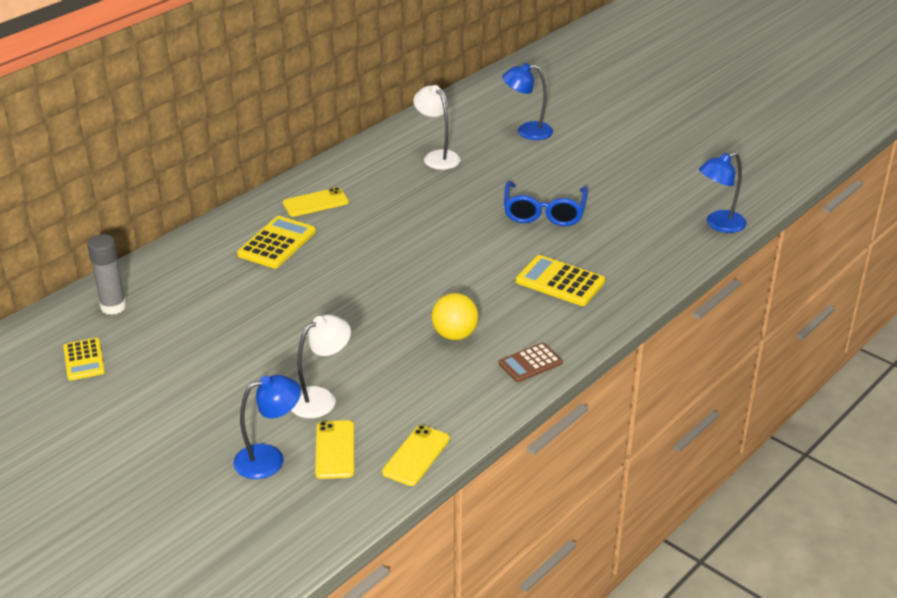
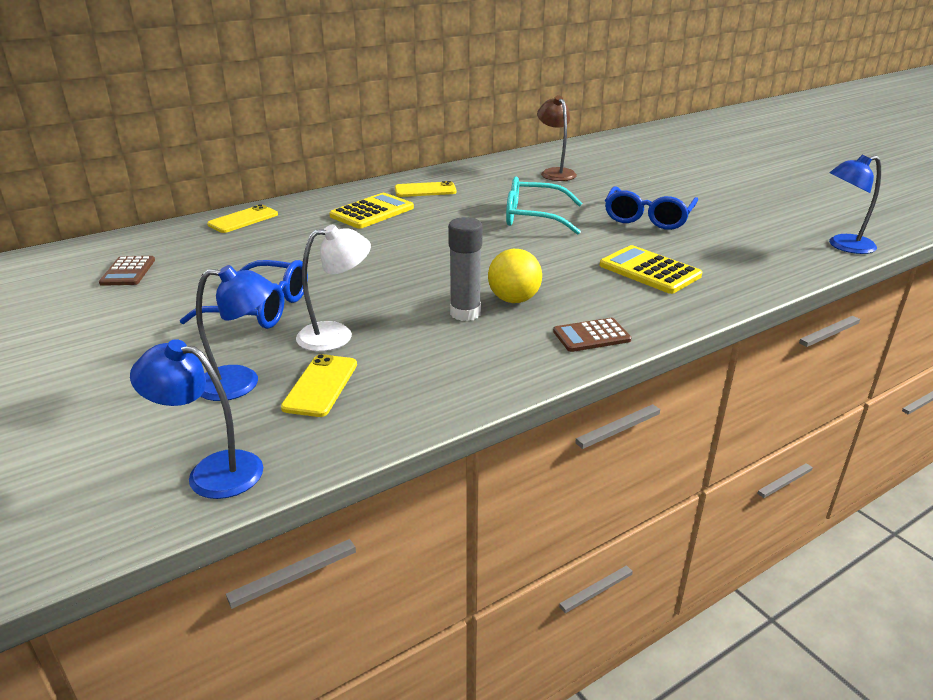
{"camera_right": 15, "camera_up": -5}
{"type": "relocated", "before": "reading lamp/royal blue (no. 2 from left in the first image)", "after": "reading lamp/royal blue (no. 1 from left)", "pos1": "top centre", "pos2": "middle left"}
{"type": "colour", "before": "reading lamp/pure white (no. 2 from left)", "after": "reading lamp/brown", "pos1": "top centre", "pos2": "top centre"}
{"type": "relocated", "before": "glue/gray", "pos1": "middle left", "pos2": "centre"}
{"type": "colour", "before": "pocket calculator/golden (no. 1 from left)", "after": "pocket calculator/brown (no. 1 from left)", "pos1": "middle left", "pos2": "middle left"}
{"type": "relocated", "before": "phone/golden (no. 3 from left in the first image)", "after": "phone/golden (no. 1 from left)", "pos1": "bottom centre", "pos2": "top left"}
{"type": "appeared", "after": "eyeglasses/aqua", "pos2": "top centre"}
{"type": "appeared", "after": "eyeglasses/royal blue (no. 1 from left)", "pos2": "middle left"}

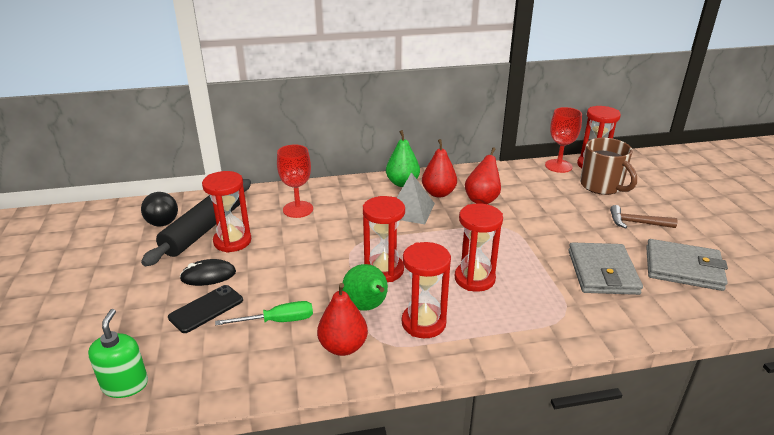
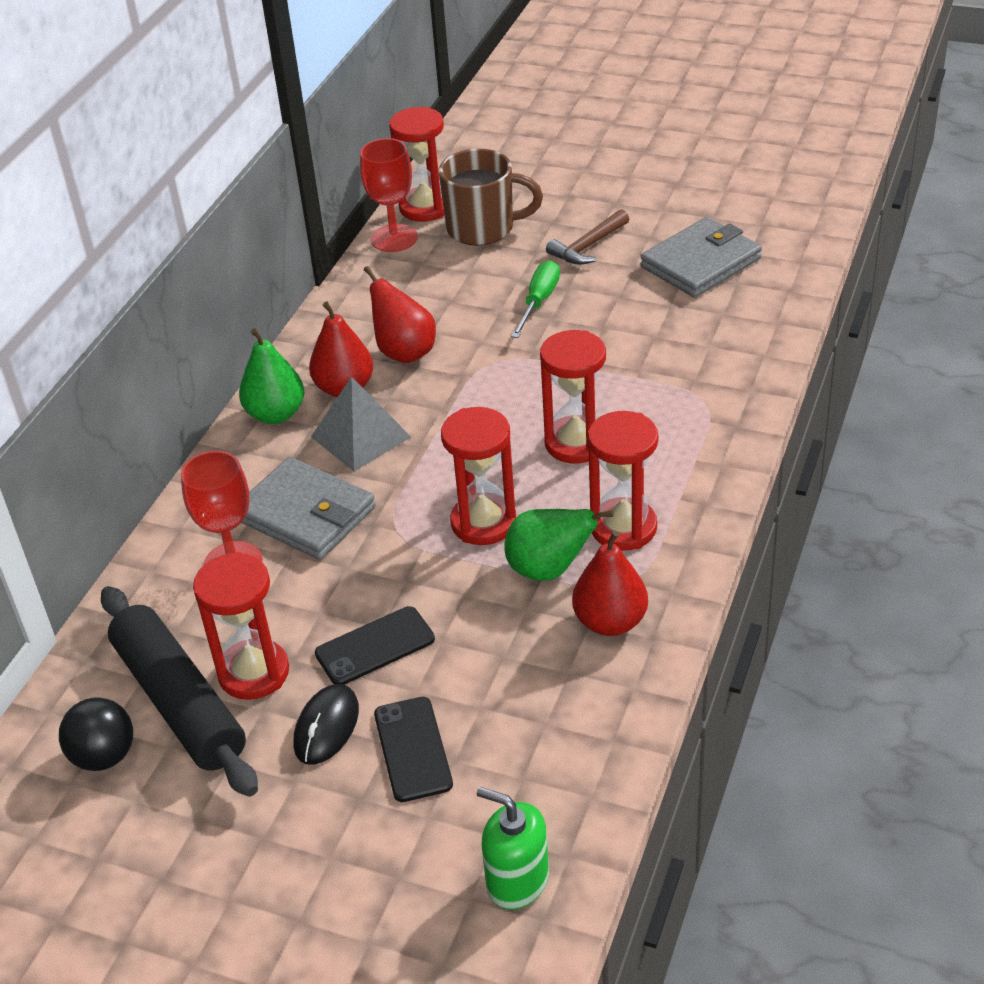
{"camera_right": -55, "camera_up": 10}
{"type": "relocated", "before": "wallet/gray (no. 1 from left)", "pos1": "middle right", "pos2": "middle left"}
{"type": "relocated", "before": "hand screwdriver/emerald", "pos1": "bottom centre", "pos2": "top centre"}
{"type": "appeared", "after": "phone/black (no. 1 from left)", "pos2": "centre"}

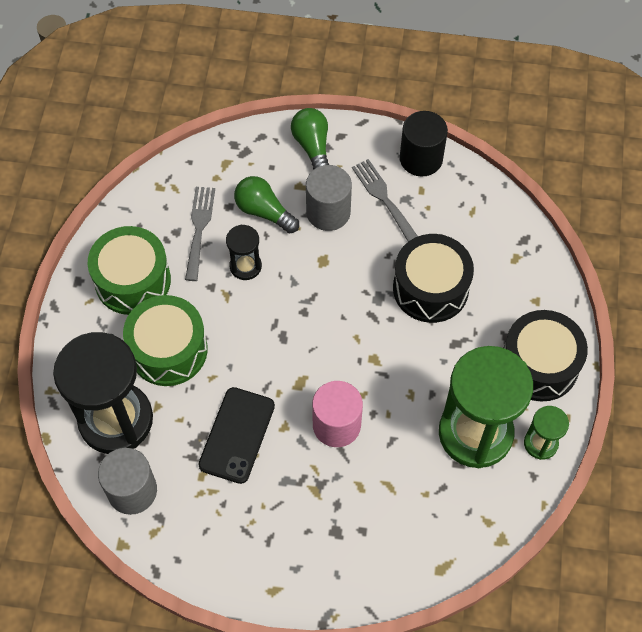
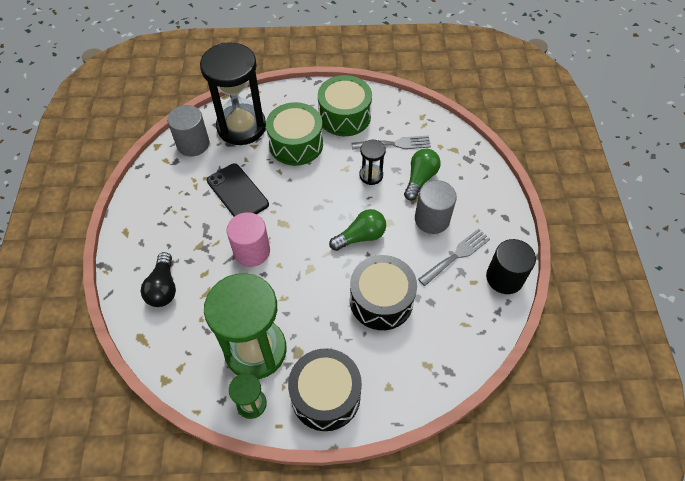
{"camera_right": 80, "camera_up": -5}
{"type": "relocated", "before": "light bulb/emerald (no. 2 from left in the first image)", "after": "light bulb/emerald (no. 1 from left)", "pos1": "top centre", "pos2": "centre"}
{"type": "spun", "before": "phone/black", "pos1": "bottom centre", "pos2": "centre", "turn": 45}
{"type": "appeared", "after": "light bulb/black", "pos2": "middle left"}

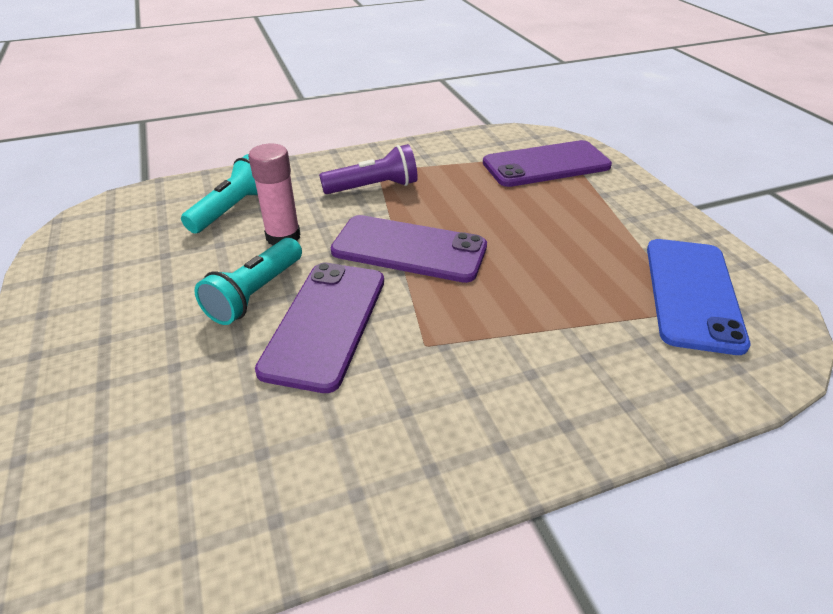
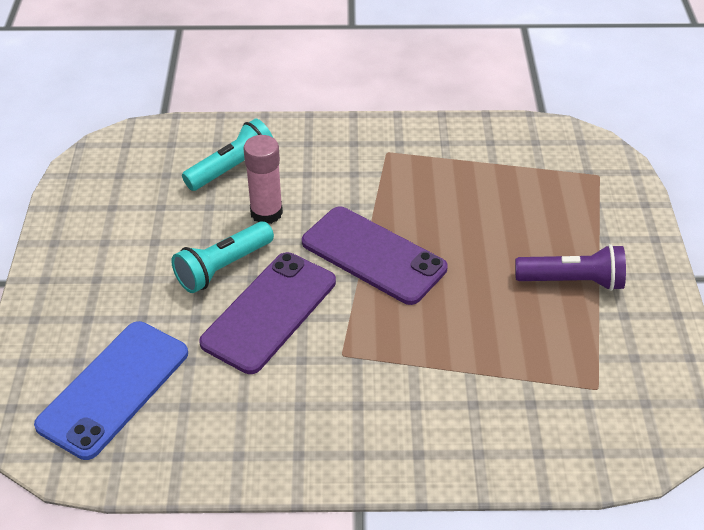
{"camera_right": 20, "camera_up": 5}
{"type": "missing", "before": "phone/violet (no. 3 from left)", "pos1": "top centre"}
{"type": "relocated", "before": "pocket torch/violet", "pos1": "top centre", "pos2": "middle right"}
{"type": "relocated", "before": "phone/royal blue", "pos1": "middle right", "pos2": "bottom left"}

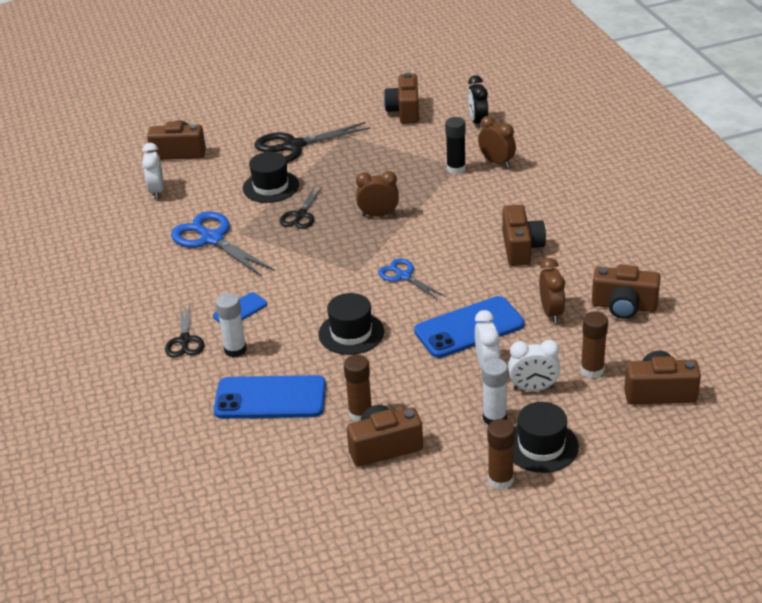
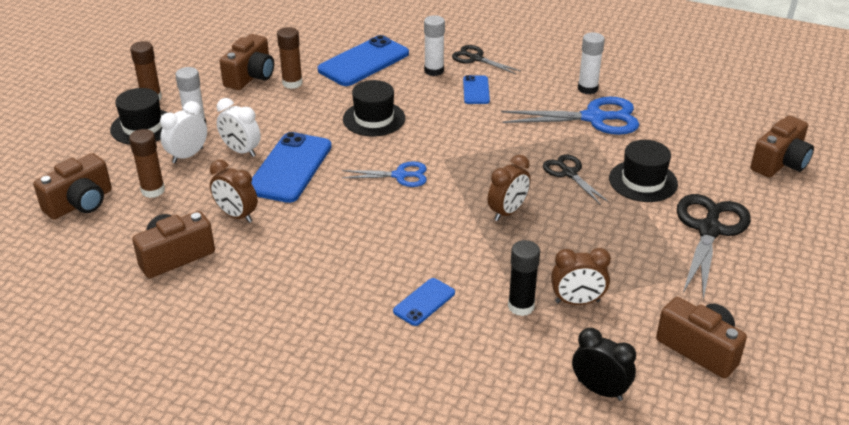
{"camera_right": 130, "camera_up": 0}
{"type": "relocated", "before": "bedside clock/brown (no. 2 from left in the first image)", "after": "bedside clock/brown (no. 3 from left)", "pos1": "top centre", "pos2": "middle right"}
{"type": "missing", "before": "bedside clock/pure white (no. 1 from left)", "pos1": "top left"}
{"type": "missing", "before": "compact camera/brown (no. 4 from left)", "pos1": "middle right"}
{"type": "appeared", "after": "glue/pure white (no. 3 from left)", "pos2": "top right"}
{"type": "appeared", "after": "phone/royal blue (no. 3 from left)", "pos2": "bottom centre"}

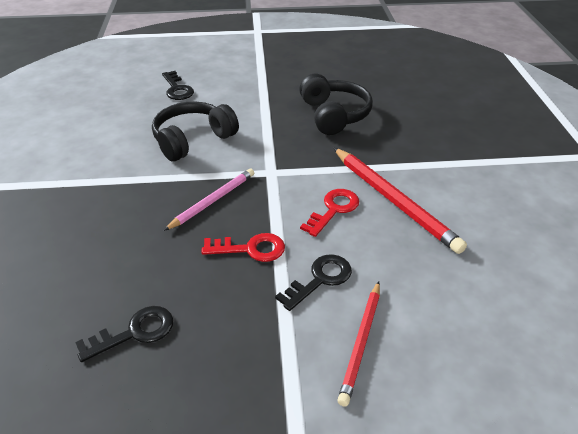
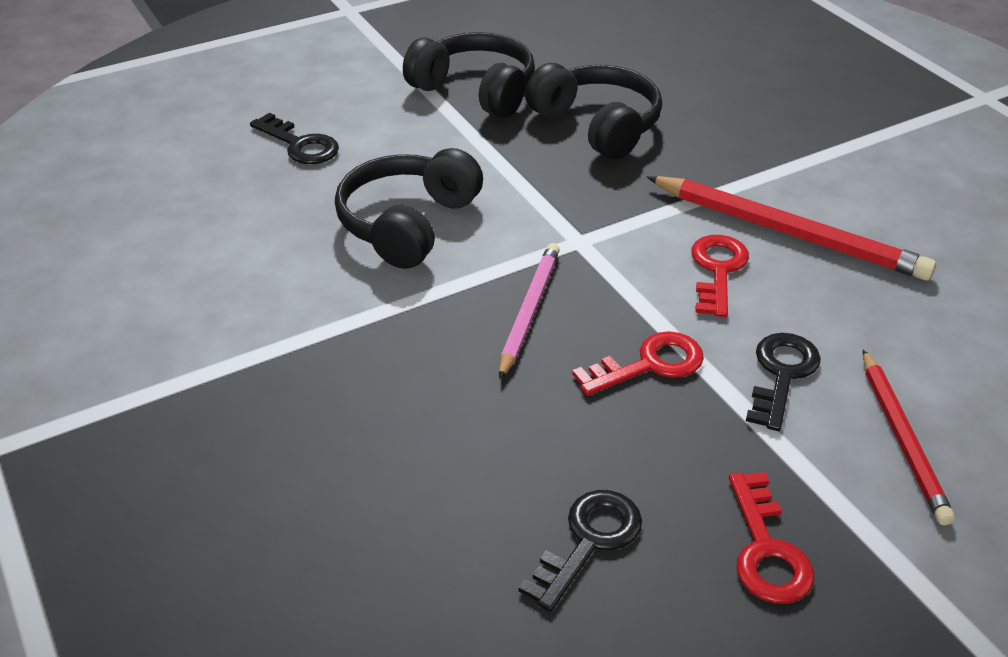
{"camera_right": -25, "camera_up": 0}
{"type": "appeared", "after": "headset/black (no. 2 from left)", "pos2": "top centre"}
{"type": "appeared", "after": "key/crimson (no. 3 from left)", "pos2": "bottom right"}

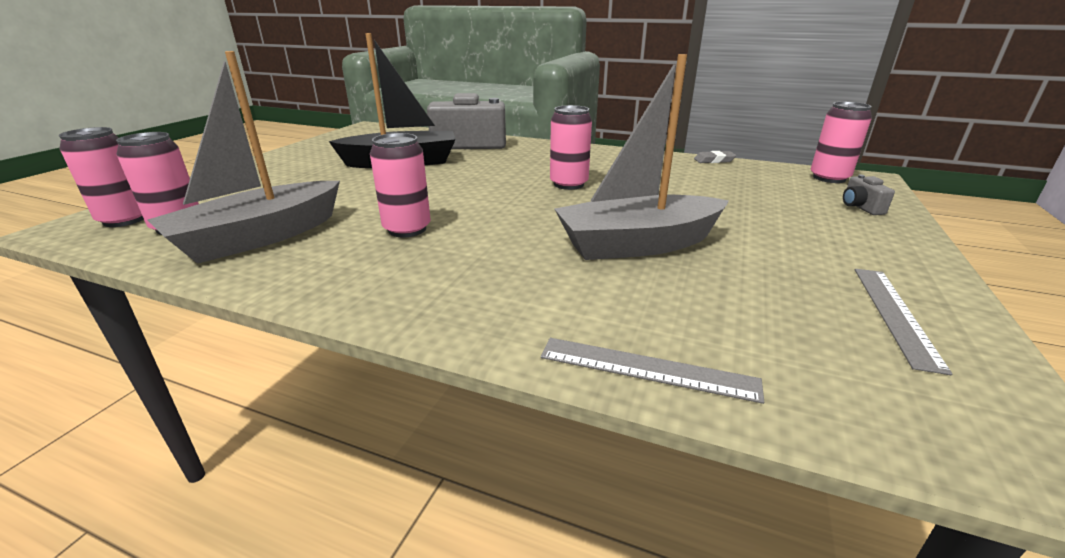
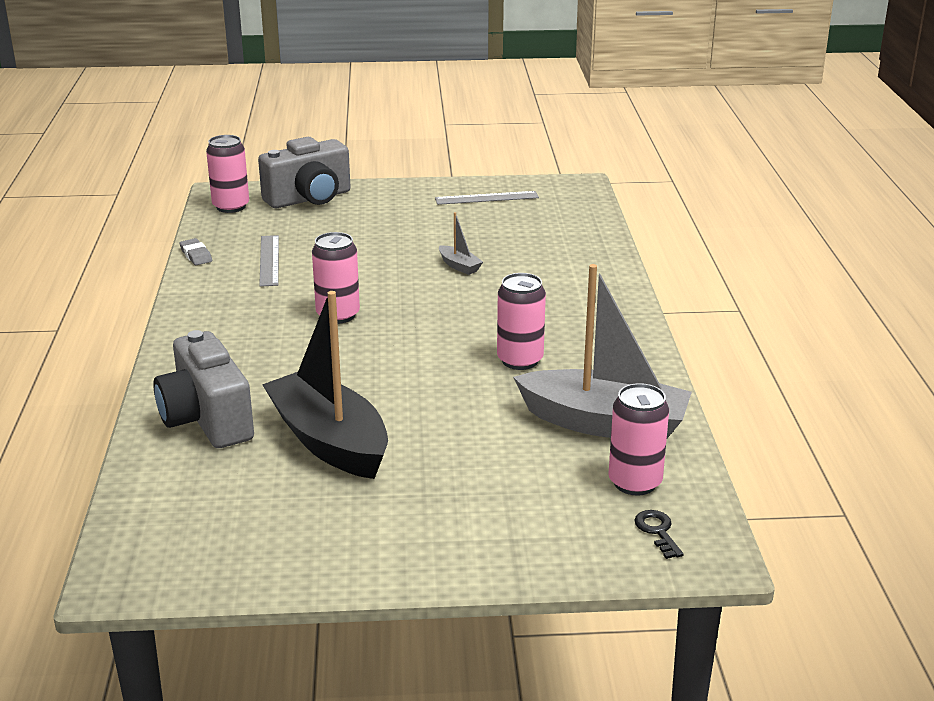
{"camera_right": -115, "camera_up": 0}
{"type": "size", "before": "sailboat/gray (no. 2 from left in the first image)", "pos1": "top centre", "pos2": "centre", "scale": 0.4}
{"type": "exchanged", "before": "soda can/rose-pink (no. 1 from left)", "after": "key/black", "pos1": "top left", "pos2": "bottom right"}
{"type": "size", "before": "compact camera/gray (no. 2 from left)", "pos1": "middle right", "pos2": "top left", "scale": 2.31}
{"type": "relocated", "before": "measuring stick/gray (no. 1 from left)", "pos1": "centre", "pos2": "middle left"}

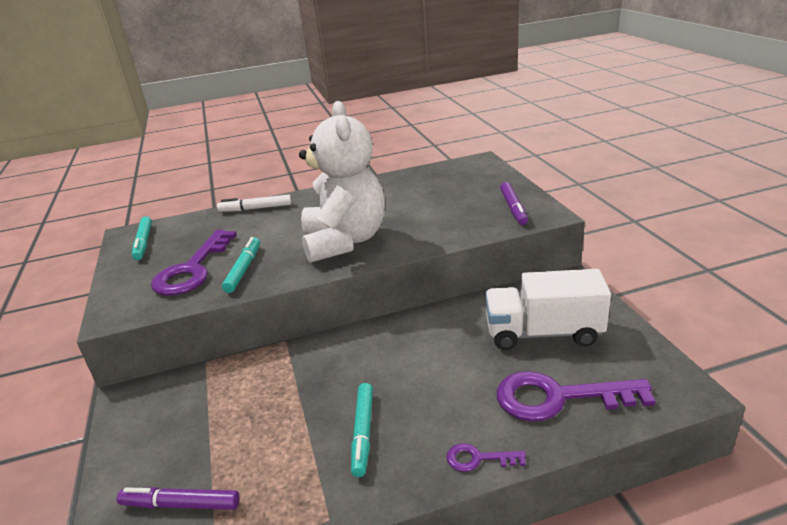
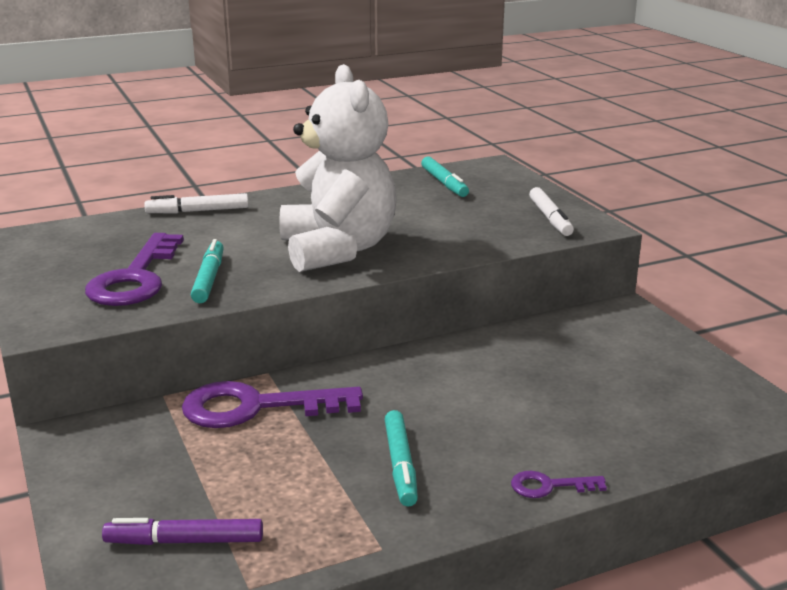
{"camera_right": -10, "camera_up": -5}
{"type": "colour", "before": "felt pen/violet (no. 2 from left)", "after": "felt pen/pure white (no. 2 from left)", "pos1": "centre", "pos2": "middle right"}
{"type": "relocated", "before": "felt pen/aqua (no. 1 from left in the first image)", "after": "felt pen/aqua (no. 3 from left)", "pos1": "middle left", "pos2": "top centre"}
{"type": "missing", "before": "lorry/pure white", "pos1": "middle right"}
{"type": "relocated", "before": "key/violet (no. 3 from left in the first image)", "after": "key/violet (no. 2 from left)", "pos1": "bottom right", "pos2": "bottom centre"}

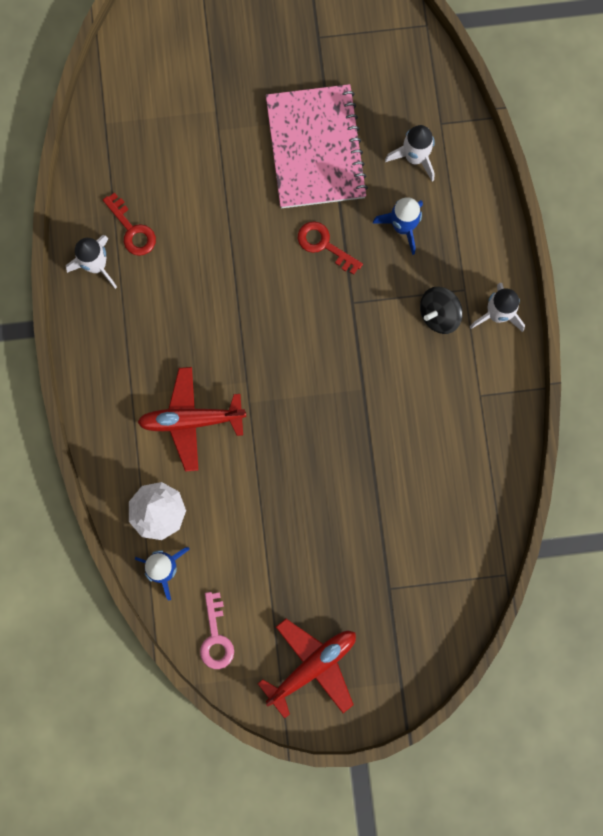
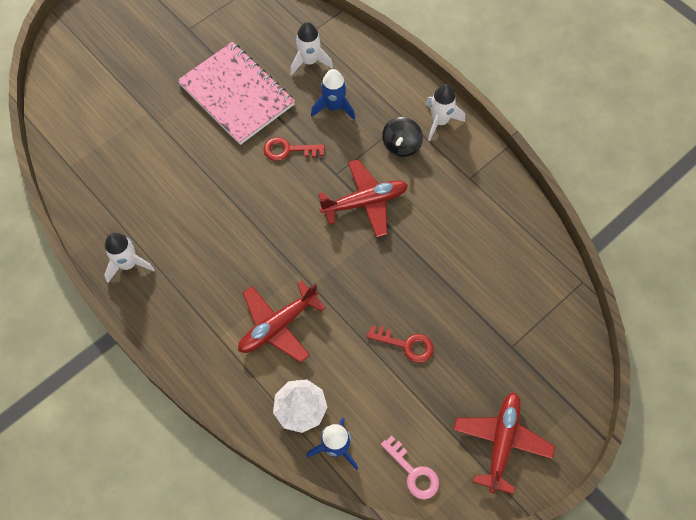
{"camera_right": -35, "camera_up": -15}
{"type": "relocated", "before": "key/crimson (no. 1 from left in the first image)", "after": "key/crimson (no. 2 from left)", "pos1": "top left", "pos2": "centre"}
{"type": "appeared", "after": "plane/crimson (no. 2 from left)", "pos2": "centre"}

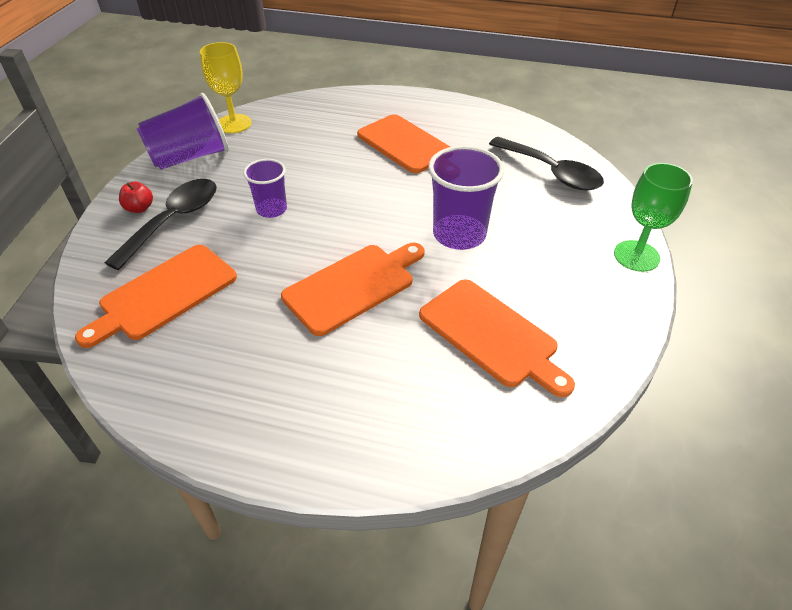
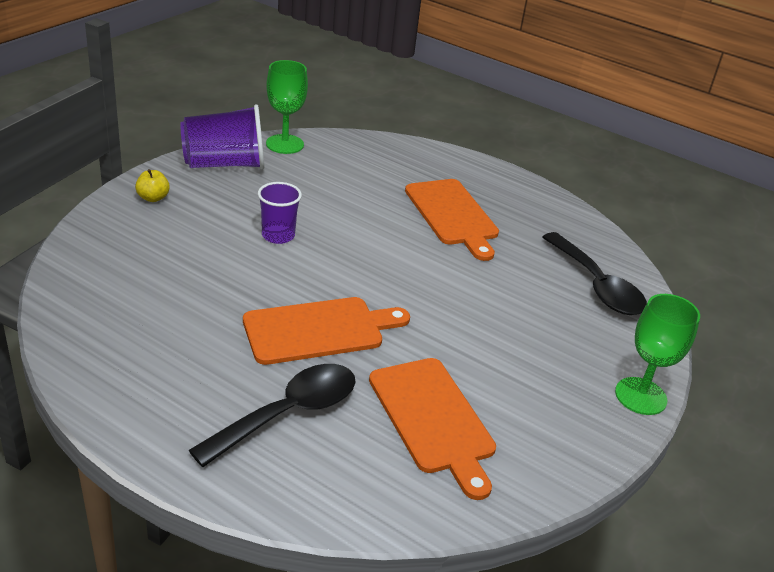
{"camera_right": 15, "camera_up": -10}
{"type": "colour", "before": "chalice/golden", "after": "chalice/emerald (no. 1 from left)", "pos1": "top left", "pos2": "top centre"}
{"type": "missing", "before": "beaker/violet (no. 3 from left)", "pos1": "top centre"}
{"type": "relocated", "before": "tablespoon/black (no. 1 from left)", "pos1": "middle left", "pos2": "bottom centre"}
{"type": "colour", "before": "toy apple/crimson", "after": "toy apple/golden", "pos1": "top left", "pos2": "top left"}
{"type": "missing", "before": "bread board/bright orange (no. 1 from left)", "pos1": "middle left"}

